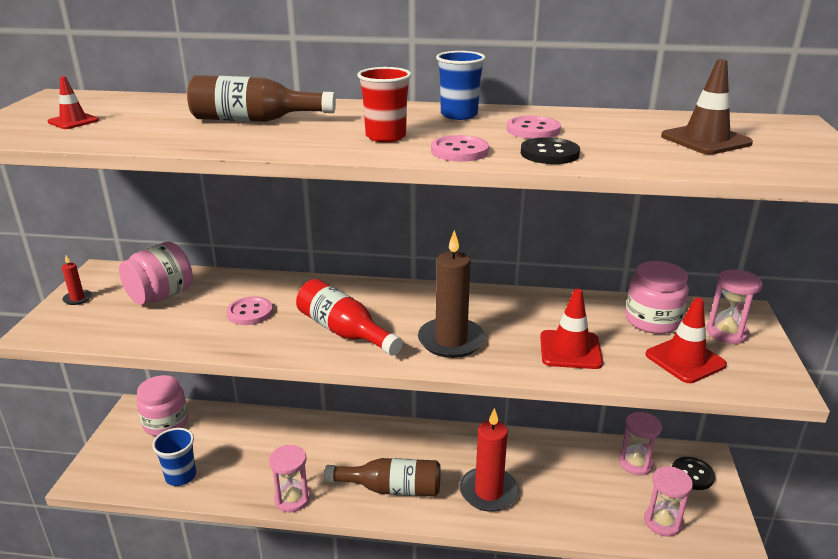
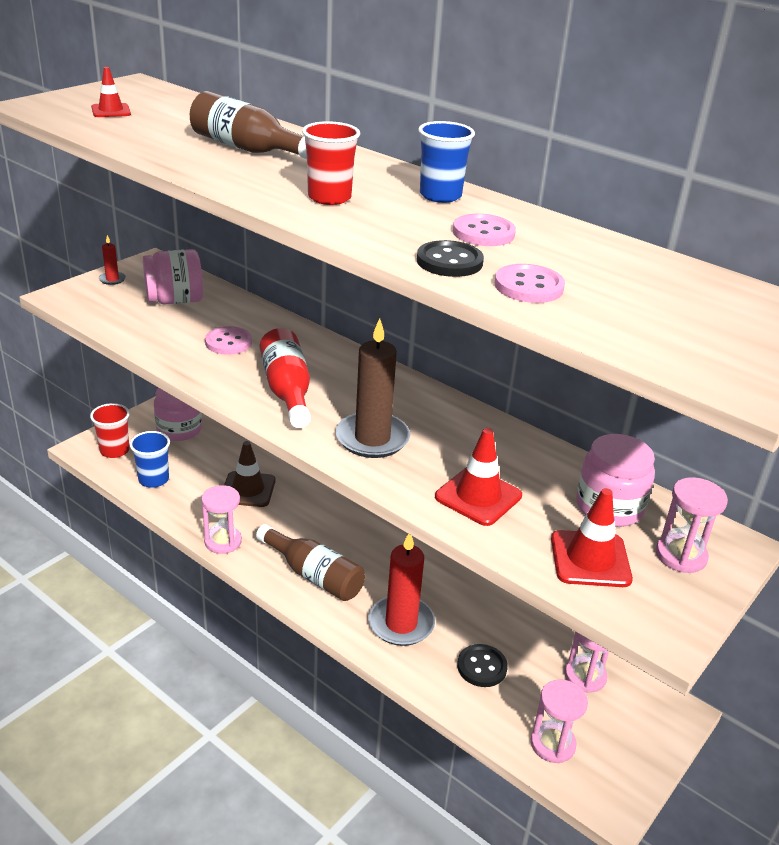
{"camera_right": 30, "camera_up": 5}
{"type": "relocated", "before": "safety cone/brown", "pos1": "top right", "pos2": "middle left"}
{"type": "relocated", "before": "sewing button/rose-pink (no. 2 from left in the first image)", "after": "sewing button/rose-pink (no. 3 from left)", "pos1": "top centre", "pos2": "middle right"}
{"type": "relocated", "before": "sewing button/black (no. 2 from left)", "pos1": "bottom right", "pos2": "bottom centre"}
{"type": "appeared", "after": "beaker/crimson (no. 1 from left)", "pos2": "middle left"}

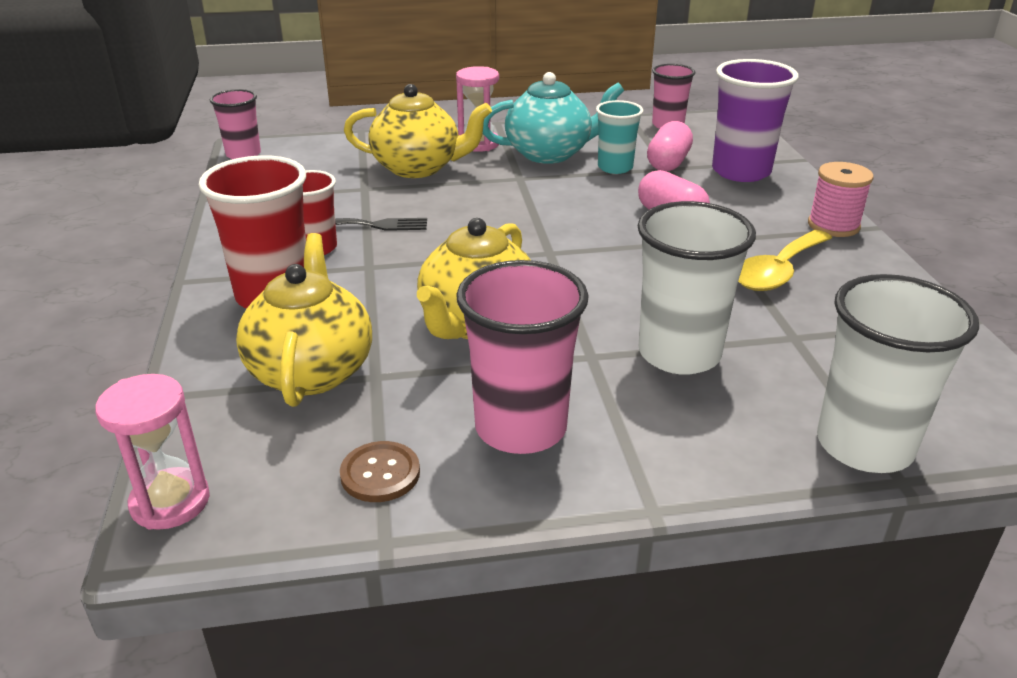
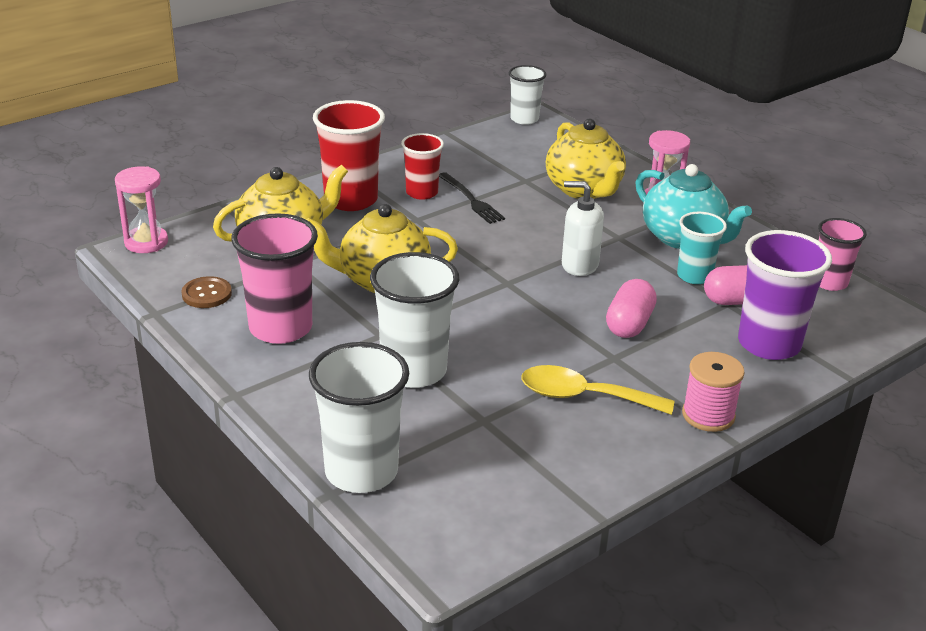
{"camera_right": 60, "camera_up": 0}
{"type": "colour", "before": "beaker/rose-pink (no. 1 from left)", "after": "beaker/pure white (no. 3 from left)", "pos1": "top left", "pos2": "top centre"}
{"type": "appeared", "after": "pump bottle/pure white", "pos2": "centre"}

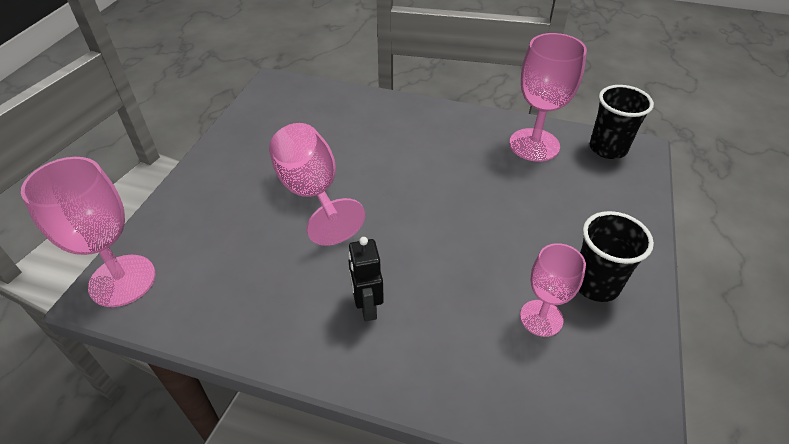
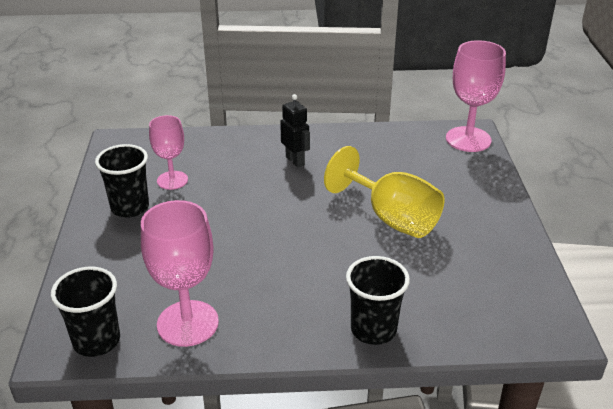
{"camera_right": 160, "camera_up": -10}
{"type": "colour", "before": "chalice/rose-pink (no. 2 from left)", "after": "chalice/golden", "pos1": "centre", "pos2": "centre"}
{"type": "appeared", "after": "beaker/black (no. 3 from left)", "pos2": "bottom centre"}

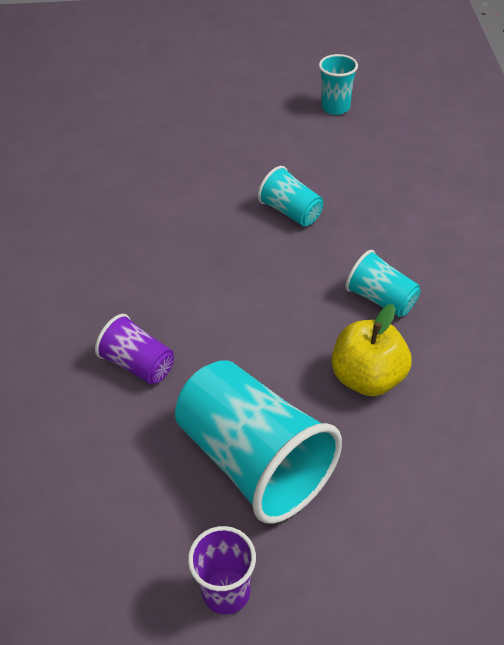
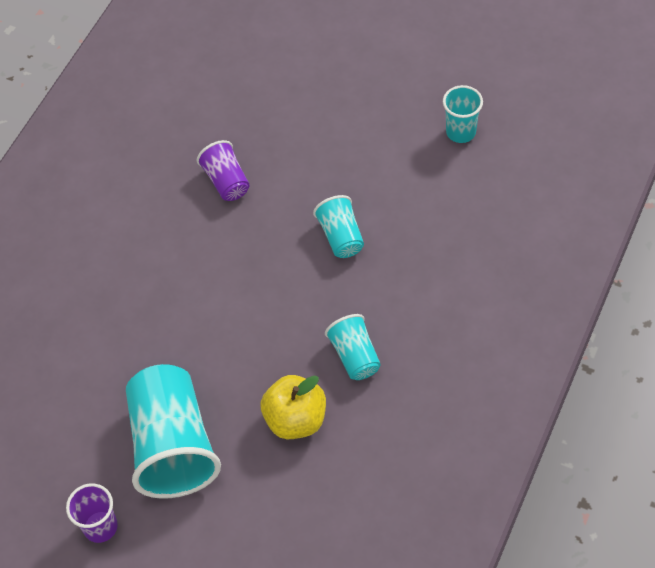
{"camera_right": 30, "camera_up": 10}
{"type": "relocated", "before": "beaker/violet (no. 1 from left in the first image)", "after": "beaker/violet (no. 2 from left)", "pos1": "middle left", "pos2": "top centre"}

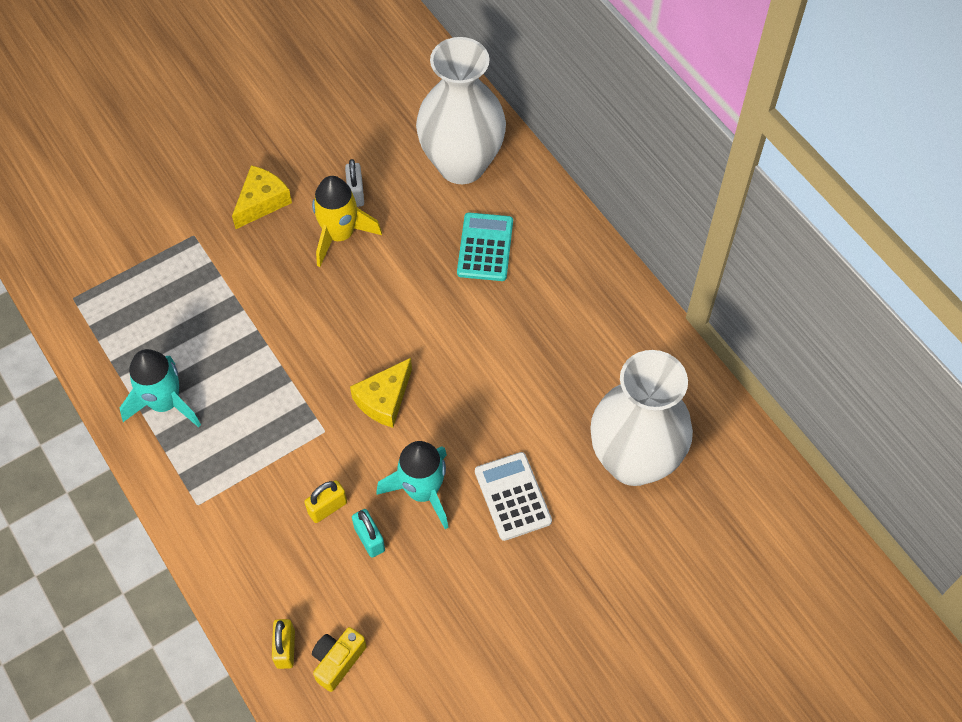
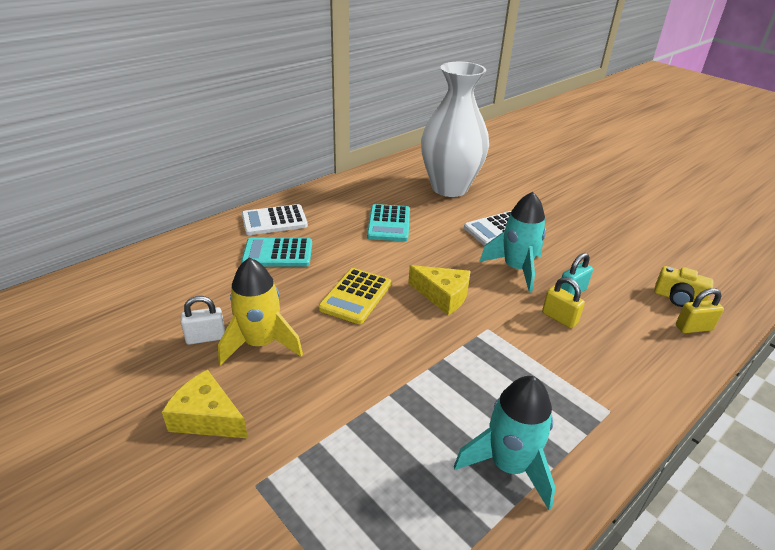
{"camera_right": -100, "camera_up": -25}
{"type": "missing", "before": "tall vase/pure white (no. 1 from left)", "pos1": "top centre"}
{"type": "appeared", "after": "pocket calculator/pure white (no. 1 from left)", "pos2": "centre"}
{"type": "appeared", "after": "pocket calculator/aqua (no. 2 from left)", "pos2": "centre"}
{"type": "appeared", "after": "pocket calculator/golden", "pos2": "centre"}

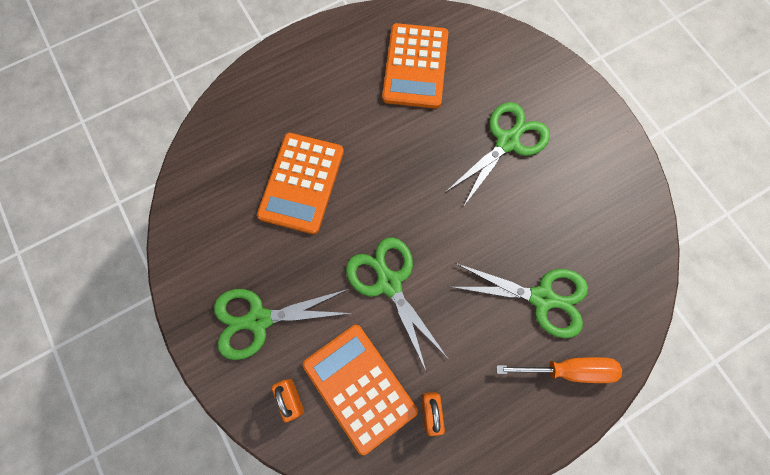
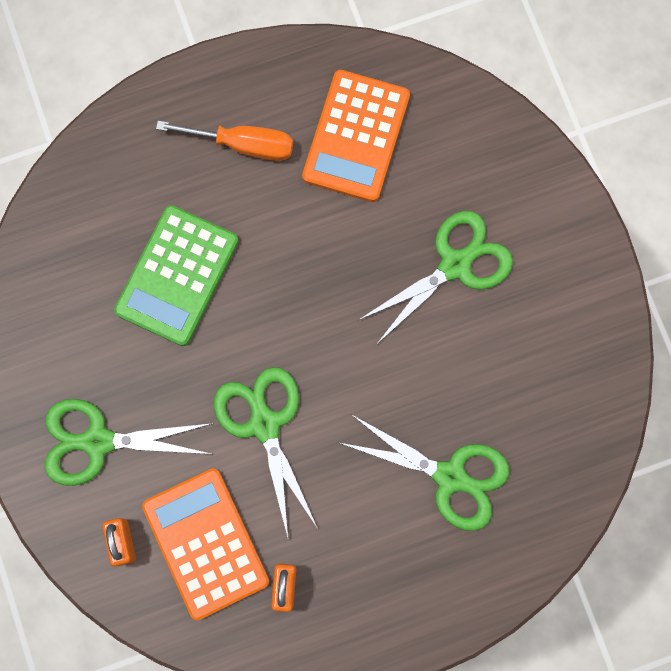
{"camera_right": 10, "camera_up": 5}
{"type": "colour", "before": "pocket calculator/bright orange (no. 1 from left)", "after": "pocket calculator/emerald", "pos1": "centre", "pos2": "middle left"}
{"type": "relocated", "before": "hand screwdriver/bright orange", "pos1": "bottom right", "pos2": "top centre"}

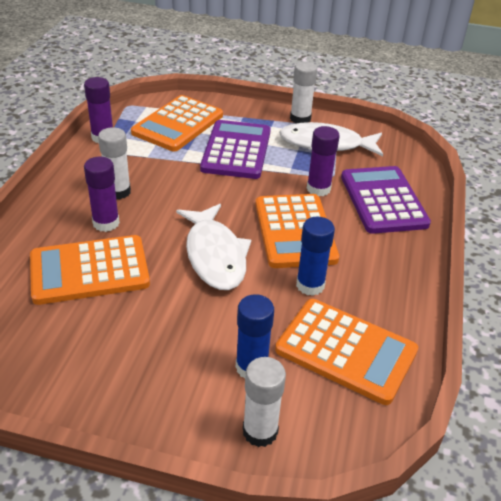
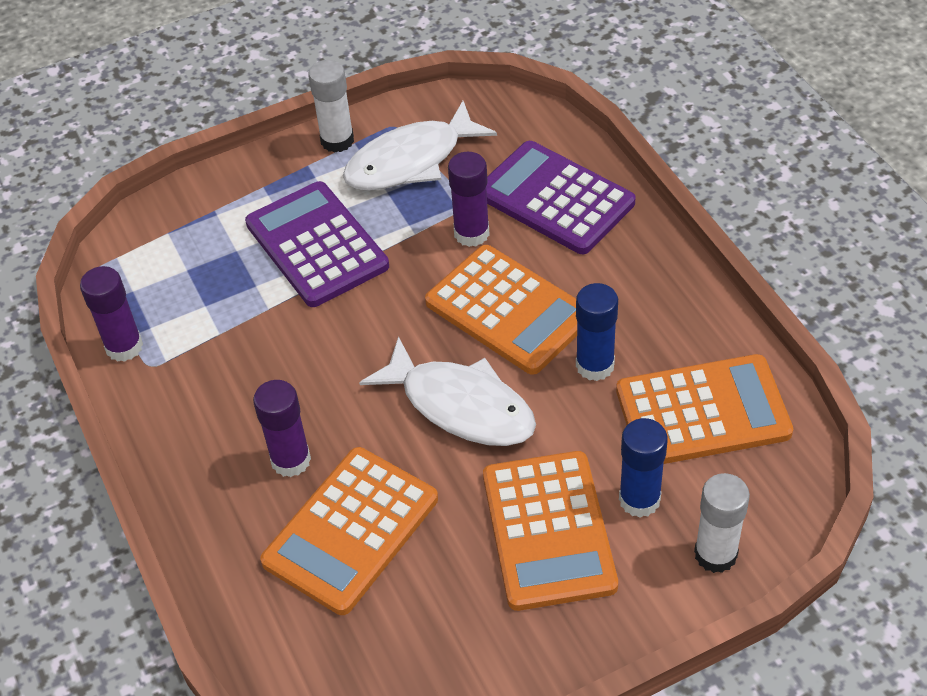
{"camera_right": -35, "camera_up": 10}
{"type": "relocated", "before": "pocket calculator/bright orange (no. 2 from left in the first image)", "after": "pocket calculator/bright orange (no. 3 from left)", "pos1": "top centre", "pos2": "bottom centre"}
{"type": "missing", "before": "glue/pure white (no. 1 from left)", "pos1": "top left"}

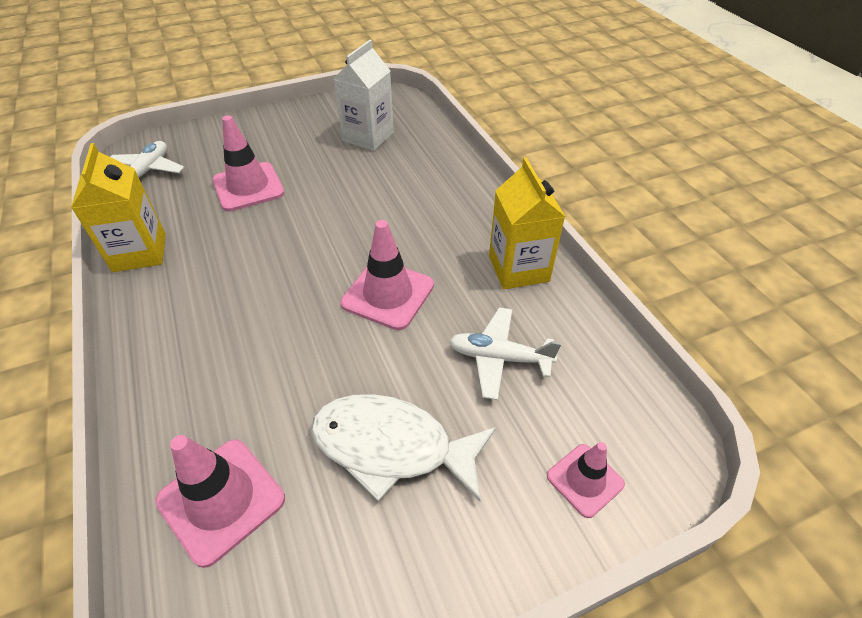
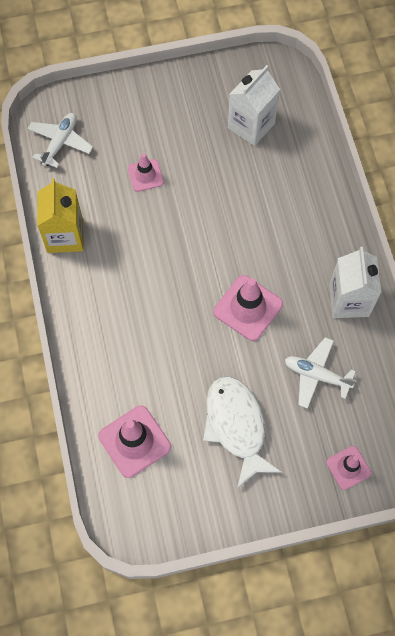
{"camera_right": 10, "camera_up": 20}
{"type": "size", "before": "safety cone/rose-pink (no. 2 from left)", "pos1": "top left", "pos2": "top centre", "scale": 0.61}
{"type": "colour", "before": "milk carton/golden (no. 2 from left)", "after": "milk carton/pure white (no. 2 from left)", "pos1": "centre", "pos2": "middle right"}
{"type": "spun", "before": "toy fish/pure white", "pos1": "bottom centre", "pos2": "bottom centre", "turn": 45}

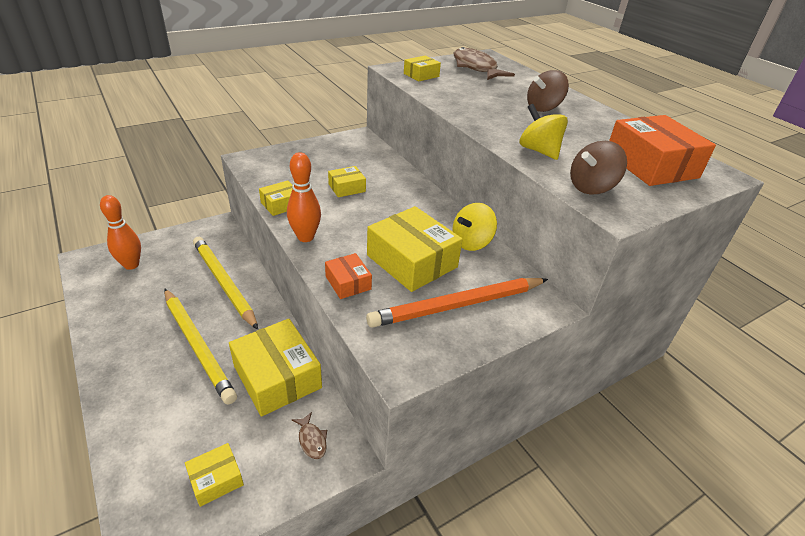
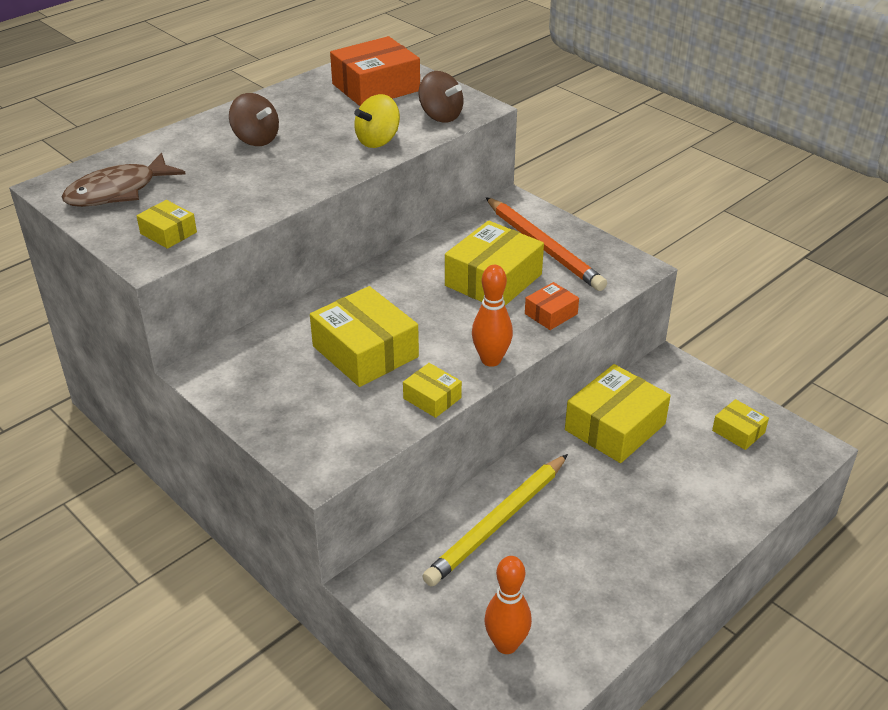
{"camera_right": -100, "camera_up": 0}
{"type": "size", "before": "parcel/golden (no. 4 from left in the first image)", "pos1": "centre", "pos2": "centre", "scale": 1.96}
{"type": "missing", "before": "spinning top/golden (no. 1 from left)", "pos1": "centre"}
{"type": "missing", "before": "lead pencil/golden (no. 1 from left)", "pos1": "middle left"}
{"type": "missing", "before": "toy fish/brown (no. 1 from left)", "pos1": "bottom centre"}

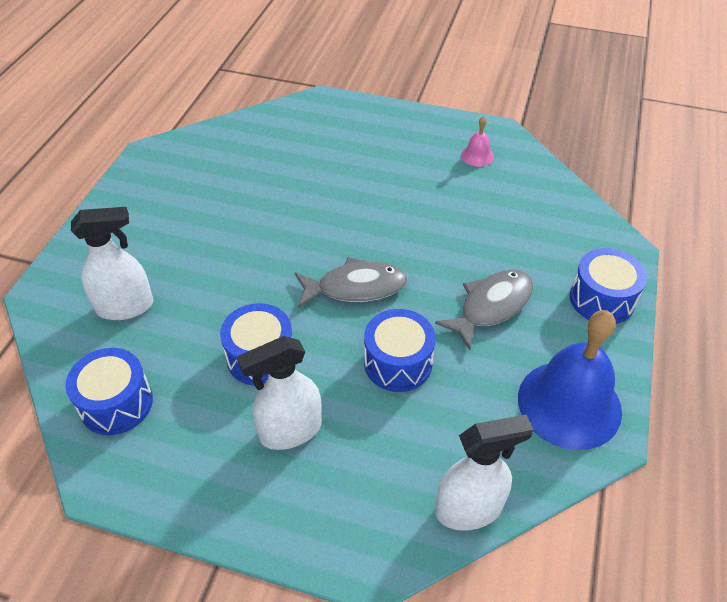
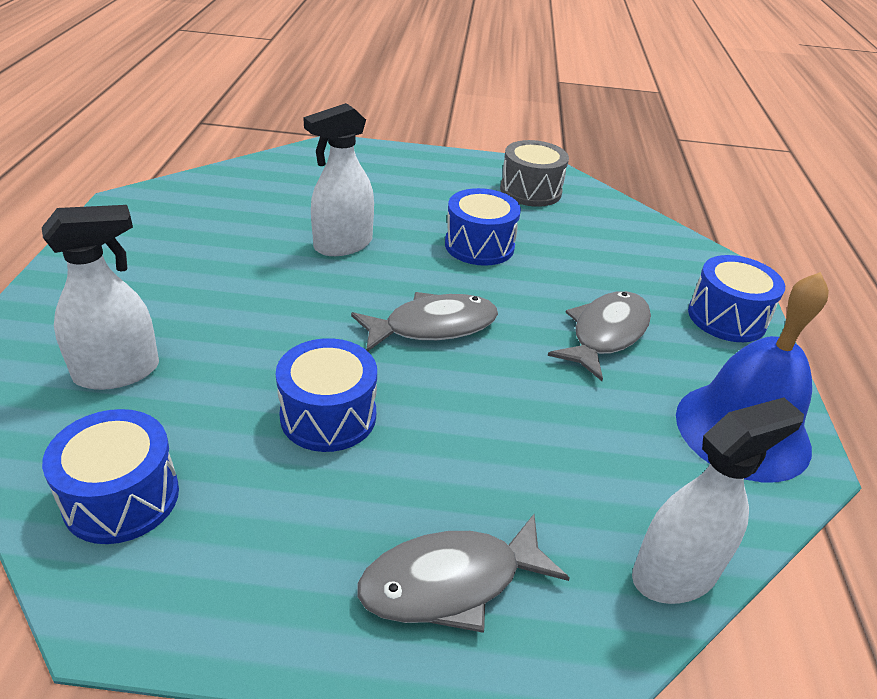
{"camera_right": -15, "camera_up": -10}
{"type": "exchanged", "before": "hand bell/rose-pink", "after": "toy drum/gray", "pos1": "top centre", "pos2": "top centre"}
{"type": "relocated", "before": "toy drum/royal blue (no. 3 from left)", "pos1": "centre", "pos2": "top centre"}
{"type": "relocated", "before": "spray bottle/pure white (no. 2 from left)", "pos1": "centre", "pos2": "top centre"}
{"type": "appeared", "after": "toy fish/gray (no. 2 from left)", "pos2": "bottom centre"}

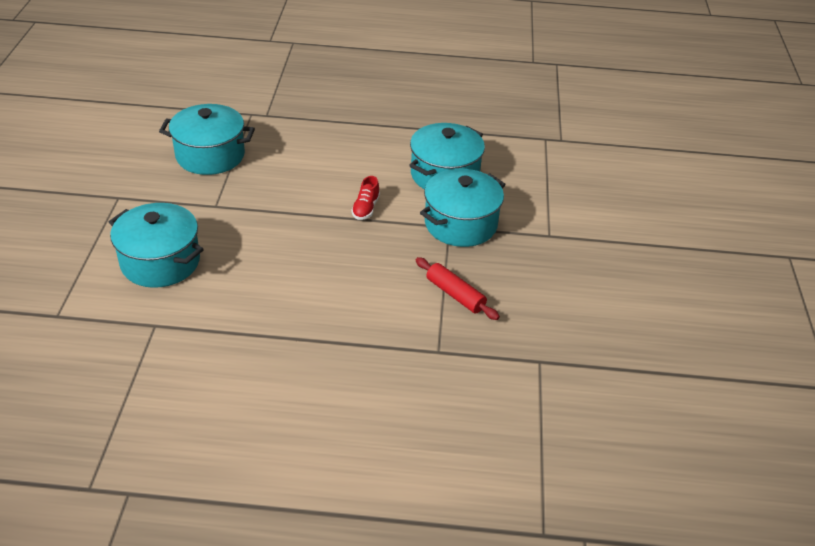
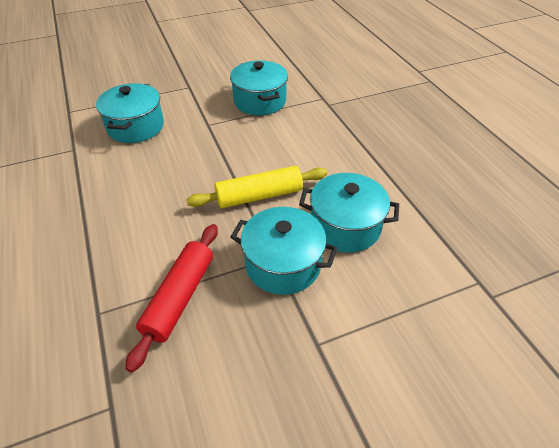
{"camera_right": 65, "camera_up": 5}
{"type": "exchanged", "before": "shoe/crimson", "after": "dough roller/golden", "pos1": "centre", "pos2": "centre"}
{"type": "size", "before": "dough roller/crimson", "pos1": "centre", "pos2": "middle left", "scale": 1.53}

